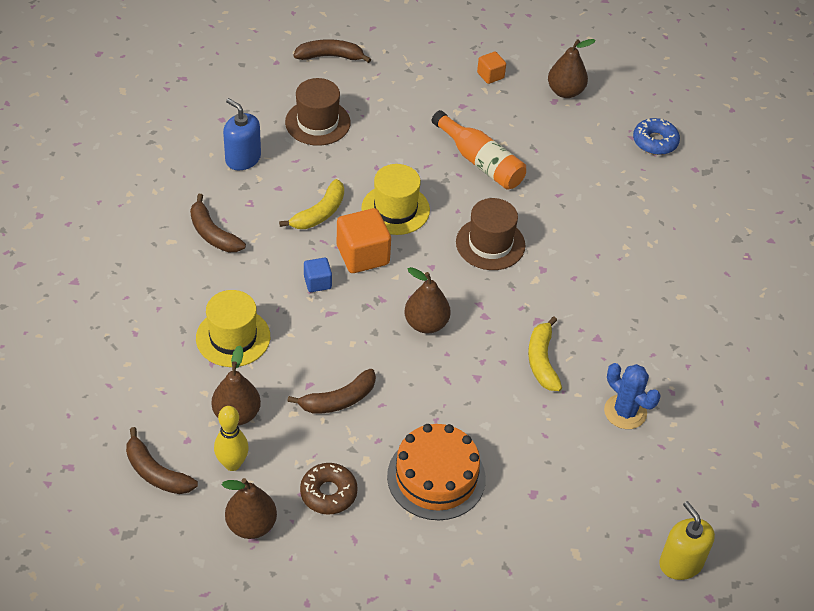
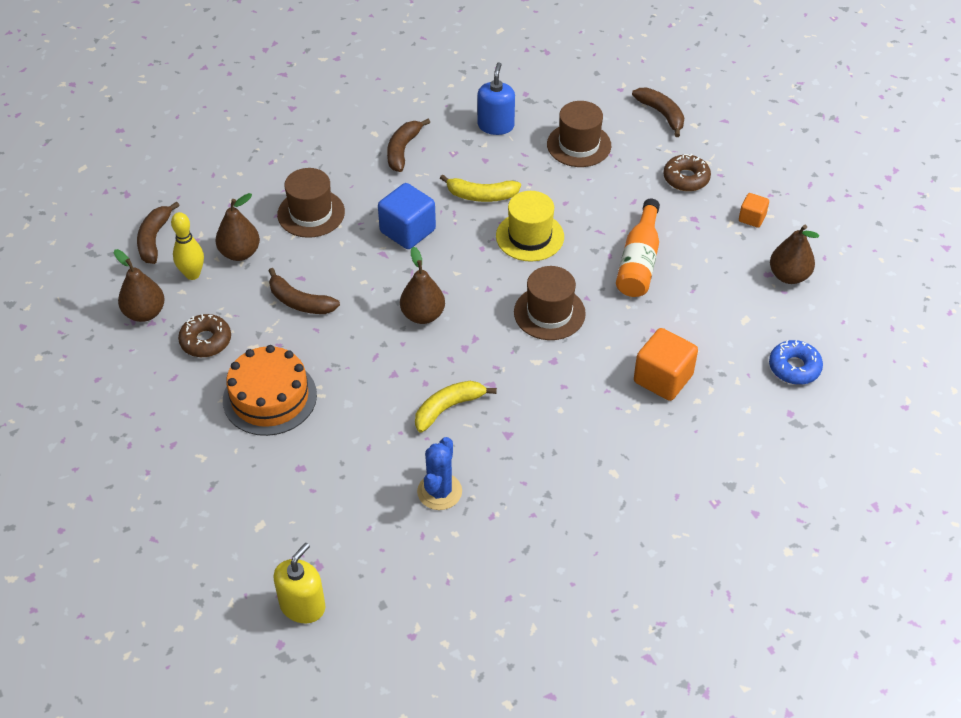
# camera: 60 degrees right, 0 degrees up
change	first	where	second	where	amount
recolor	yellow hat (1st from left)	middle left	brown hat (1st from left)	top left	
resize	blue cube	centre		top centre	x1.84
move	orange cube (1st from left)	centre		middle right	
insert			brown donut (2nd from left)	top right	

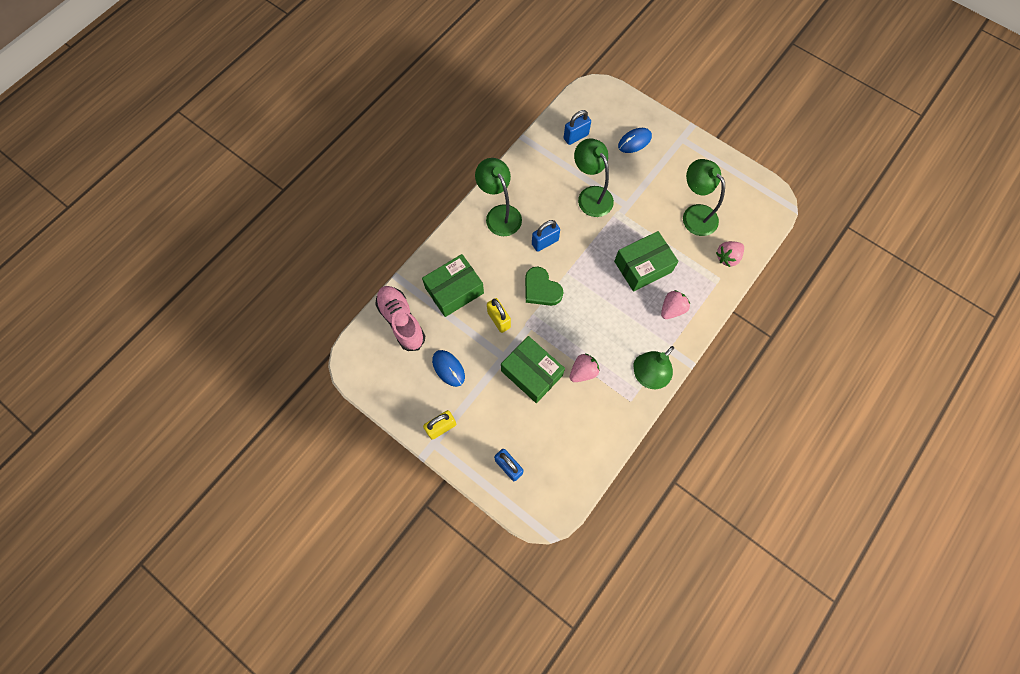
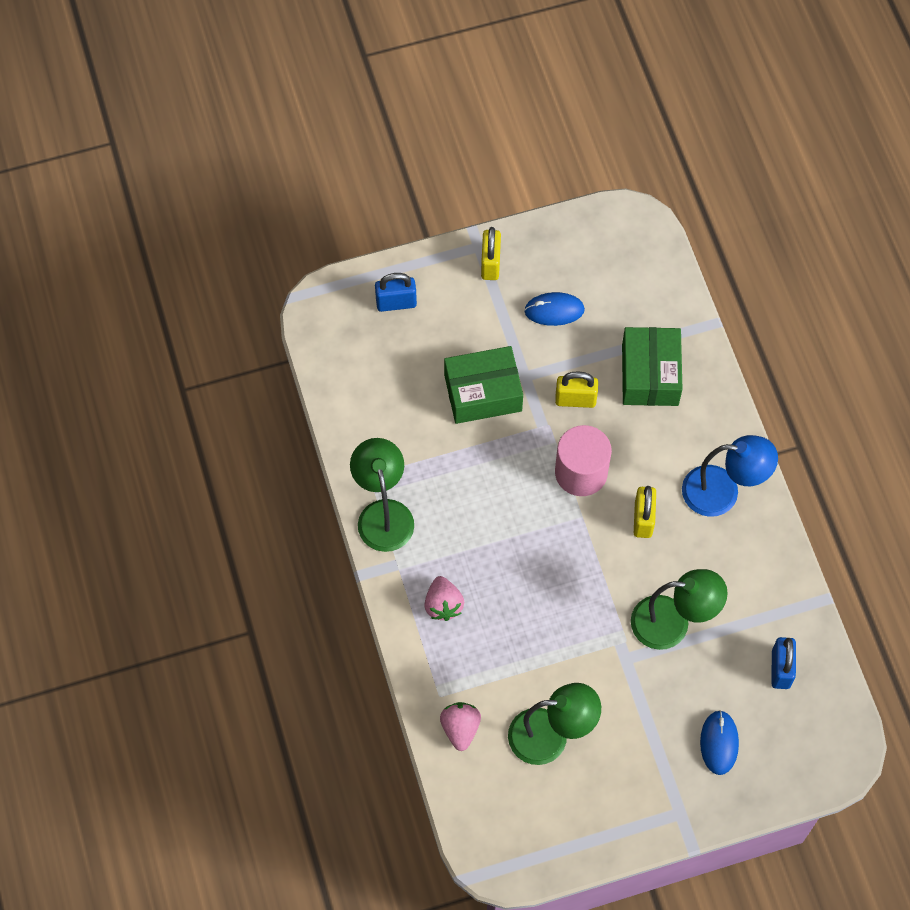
# camera: 125 degrees right, 5 degrees down
change	first	where	second	where	amount
delete	pink shoe	centre			
recolor	green lamp (1st from left)	top centre	blue lamp	middle right	
replace	green heart	centre	pink cylinder	centre	
recolor	blue padlock (2nd from left)	centre	yellow padlock (3rd from left)	middle right	
delete	pink strawberry (1st from left)	centre			
delete	green box (3rd from left)	centre			

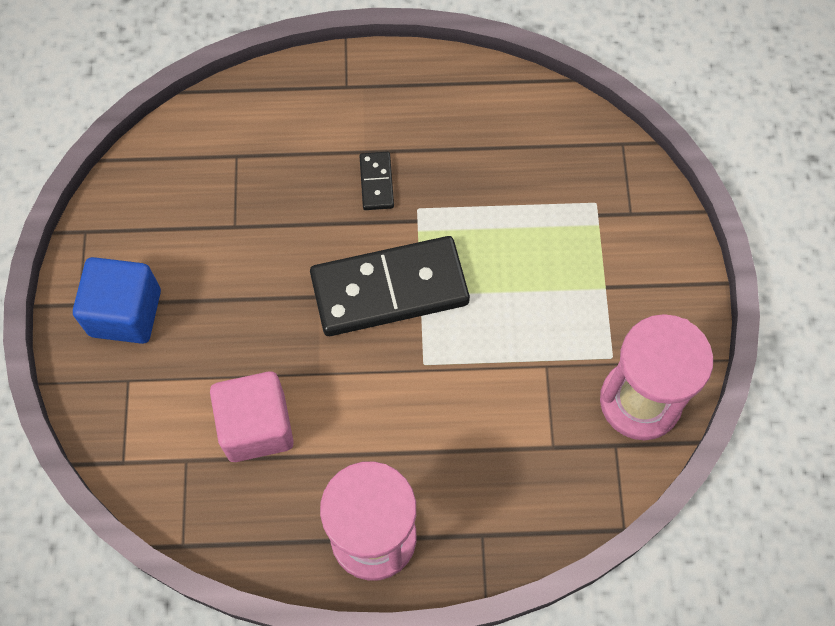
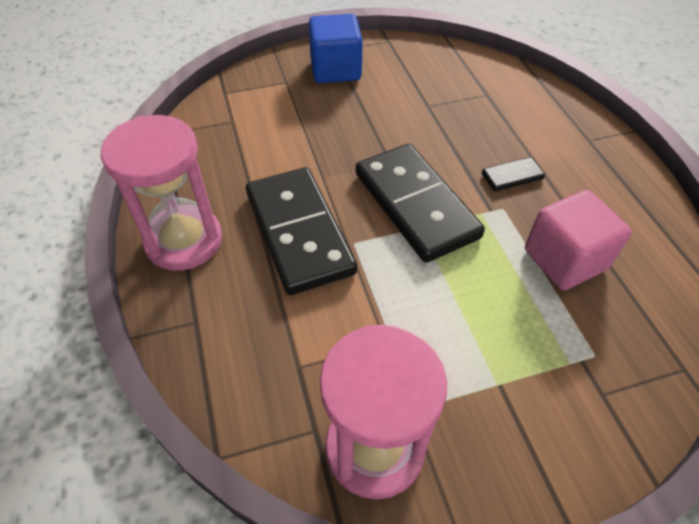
# camera: 75 degrees right, 15 degrees down
change	first	where	second	where	amount
move	pink cube	middle left		middle right	
insert			black domino (1st from left)	centre	

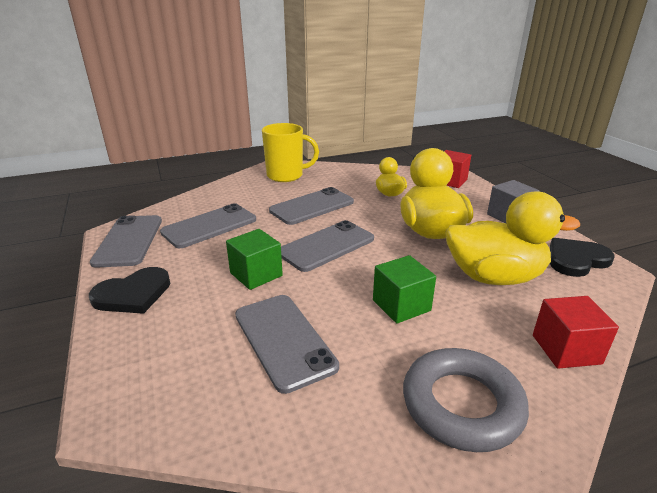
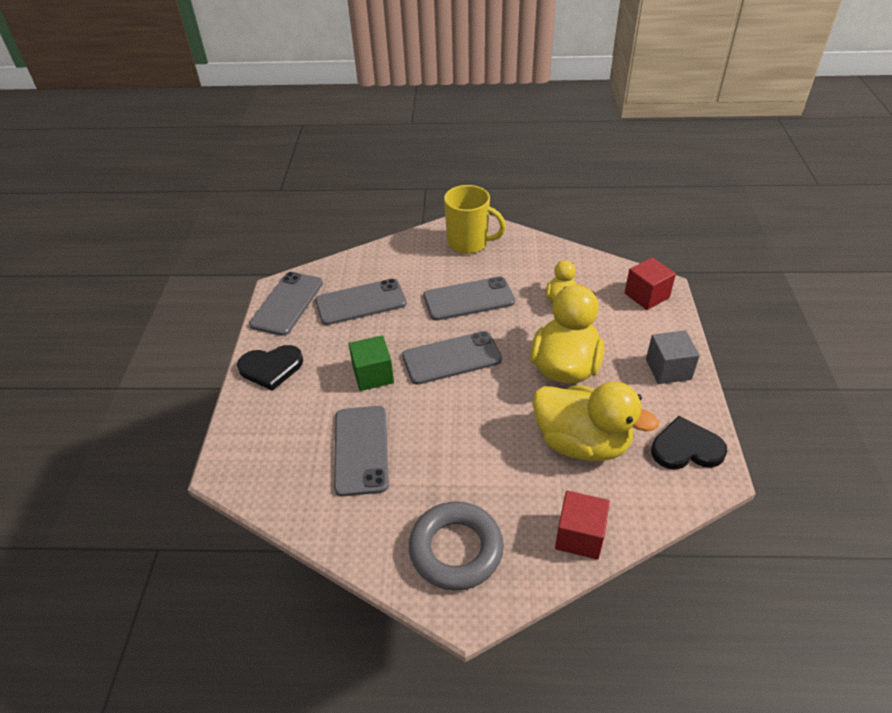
# camera: 25 degrees right, 15 degrees up
change	first	where	second	where	amount
delete	green cube (2nd from left)	centre			

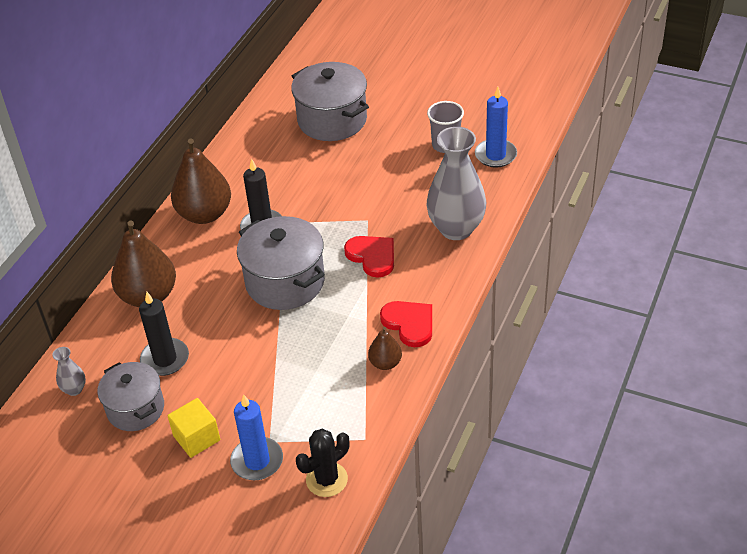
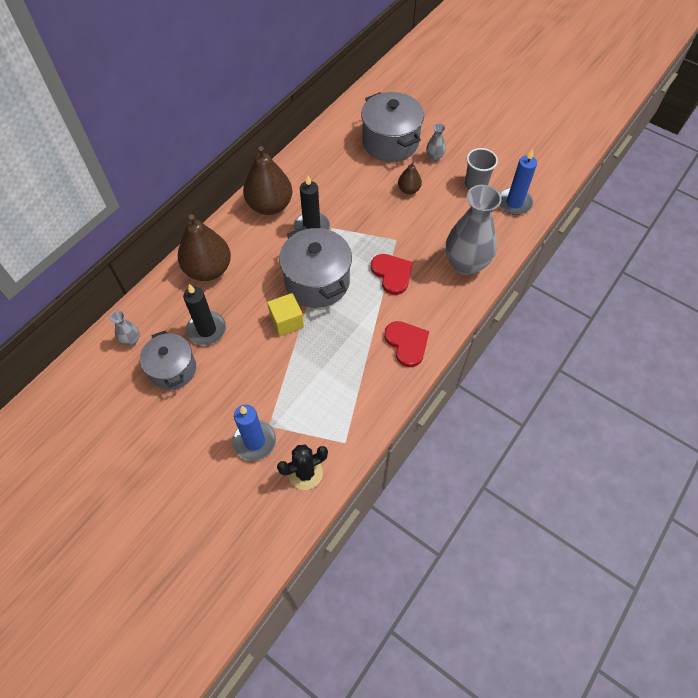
# camera: 10 degrees right, 15 degrees up
change	first	where	second	where	amount
move	yellow cube	bottom left		centre	
move	brown pear (3rd from left)	centre		top centre	
insert			grey vase (2nd from left)	top centre	

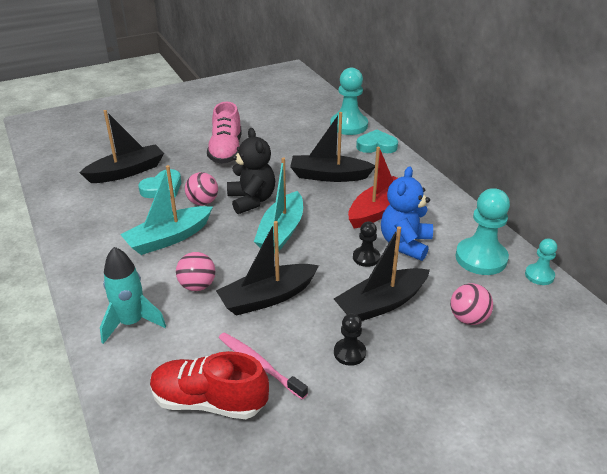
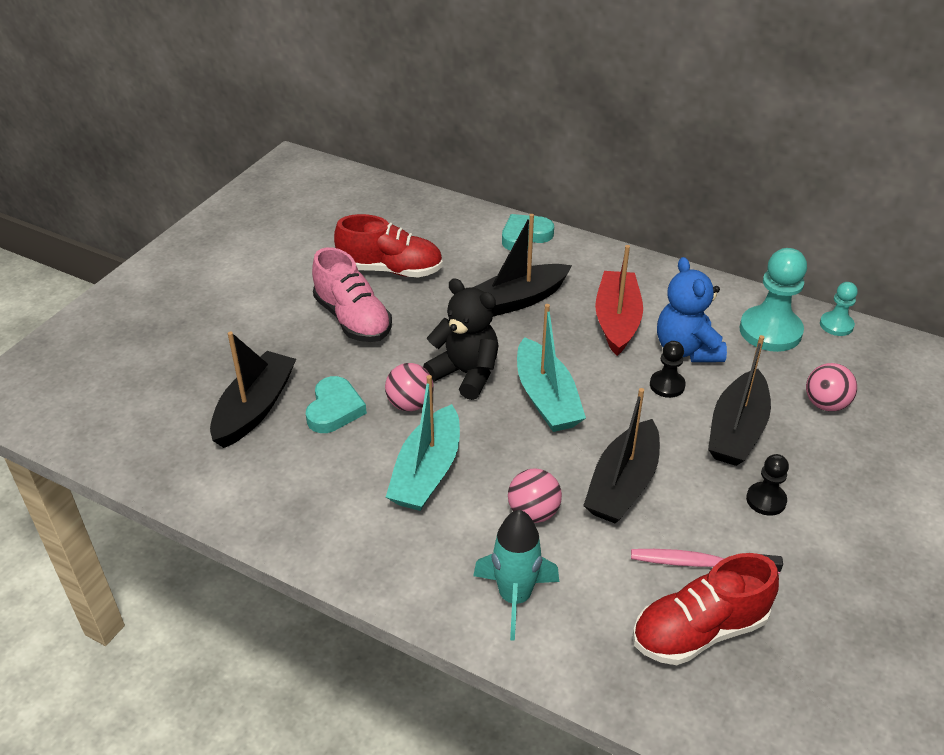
# camera: 35 degrees left, 5 degrees up
change	first	where	second	where	amount
delete	turquoise pawn (1st from left)	top centre			
insert			red shoe (1st from left)	top centre	

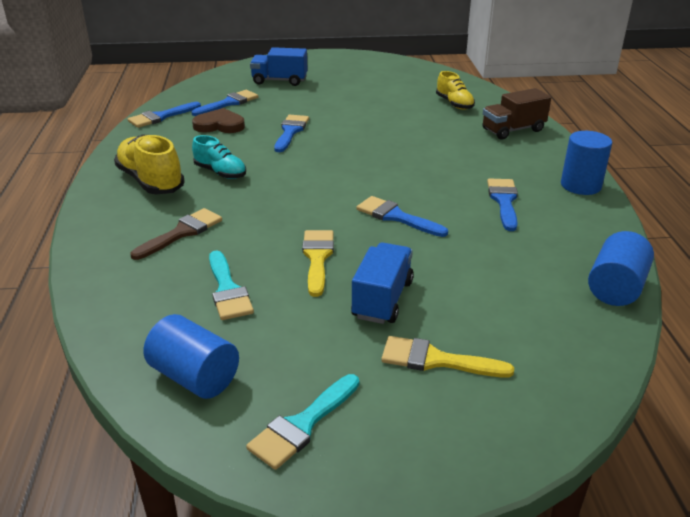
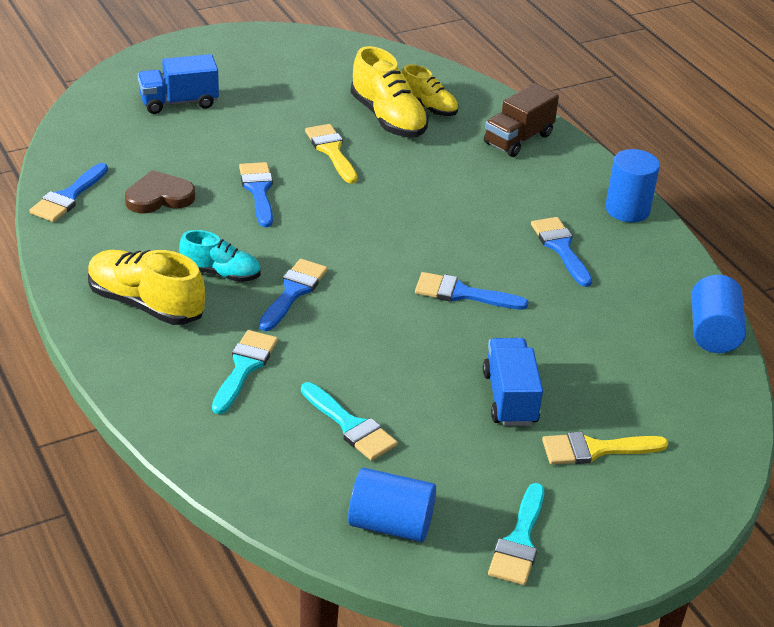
# camera: 25 degrees left, 5 degrees up
change	first	where	second	where	amount
recolor	brown brush	middle left	turquoise brush (1st from left)	middle left	
move	blue brush (2nd from left in the first image)	top left	blue brush (3rd from left)	centre	
move	yellow brush (1st from left)	centre		top centre	
insert			yellow shoe (2nd from left)	top centre	

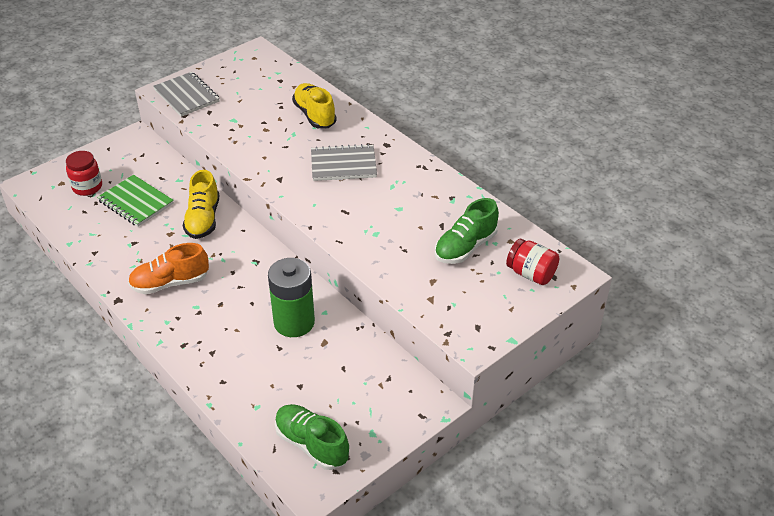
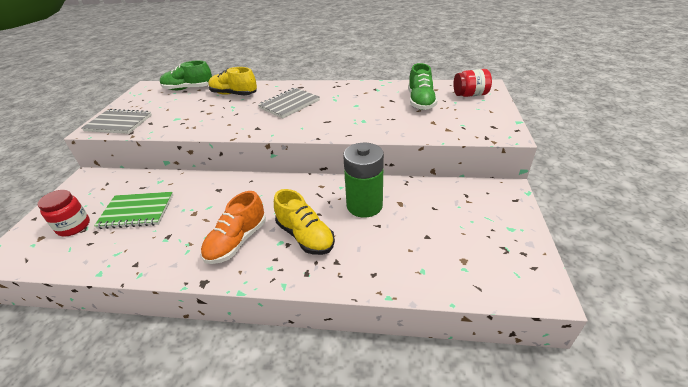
# camera: 40 degrees left, 5 degrees down
change	first	where	second	where	amount
move	yellow shoe (1st from left in the first image)	middle left	yellow shoe (2nd from left)	centre	
move	green shoe (1st from left)	bottom centre		top left	

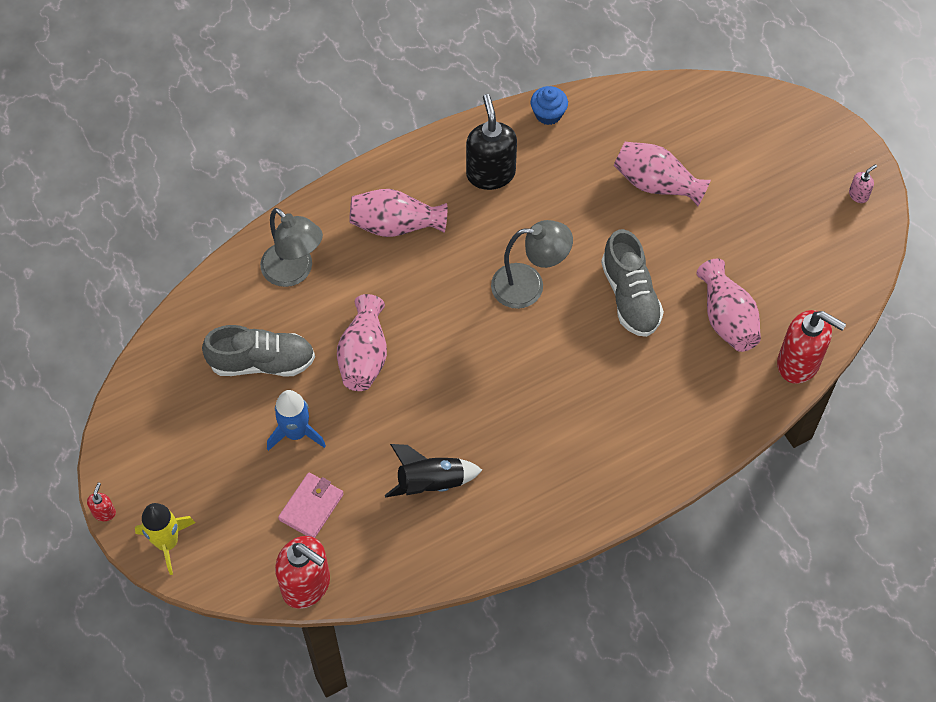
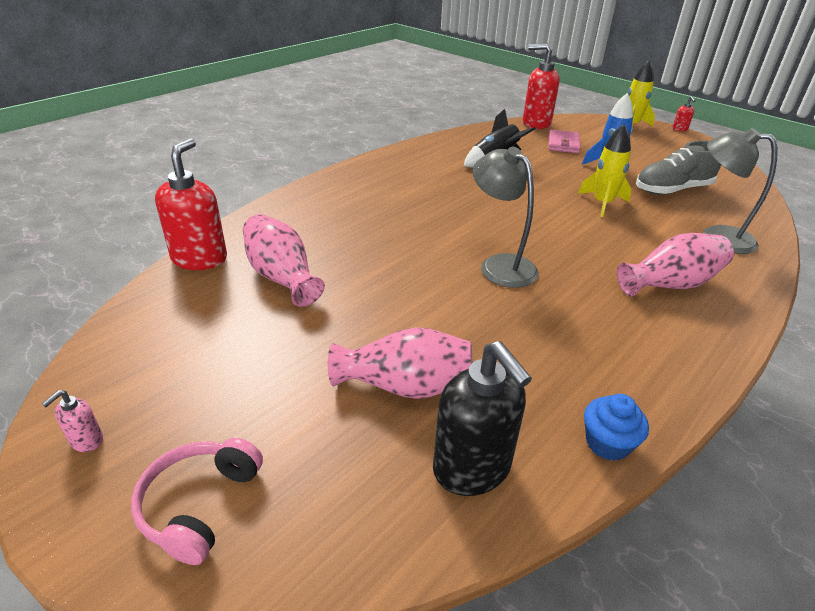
# camera: 160 degrees right, 25 degrees down
change	first	where	second	where	amount
replace	pink vase (1st from left)	centre	yellow rocket (1st from left)	top right	
move	black soap dispenser	top centre		bottom centre	
rotate	grey lamp (2nd from left in the first image)	centre	grey lamp (1st from left)	centre	75 degrees clockwise
delete	grey shoe (2nd from left)	middle right			
rotate	red soap dispenser (3rd from left in the first image)	middle right	red soap dispenser (1st from left)	middle left	90 degrees clockwise
insert			pink headphones	bottom left	

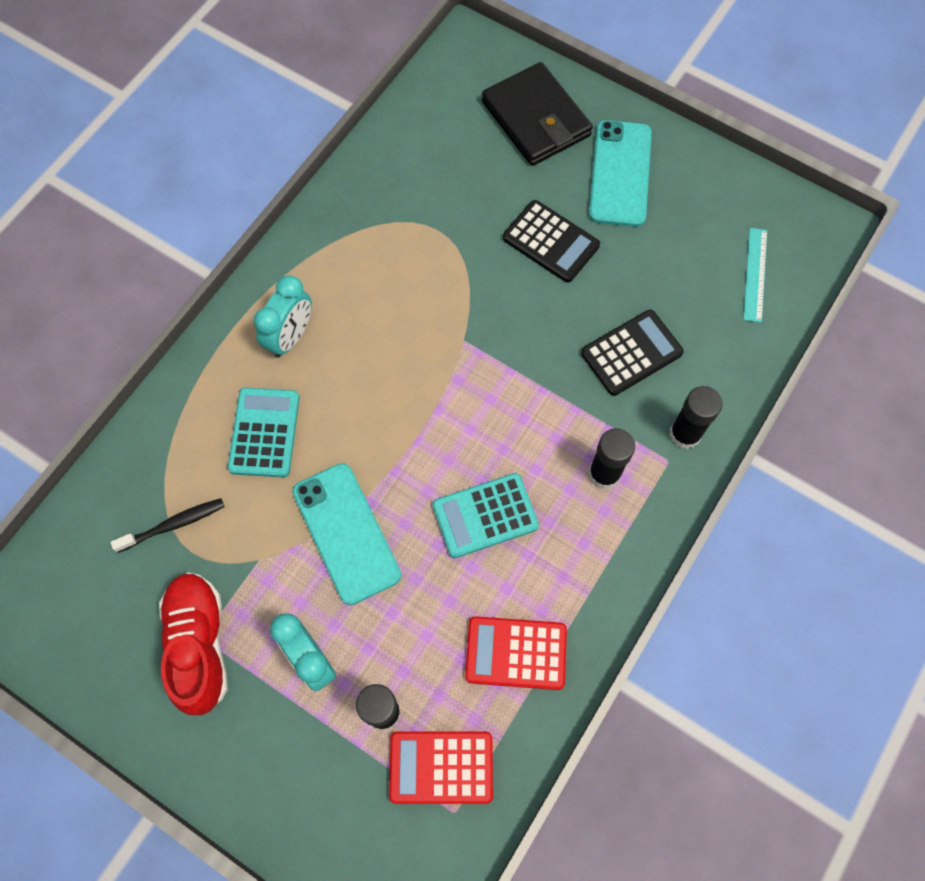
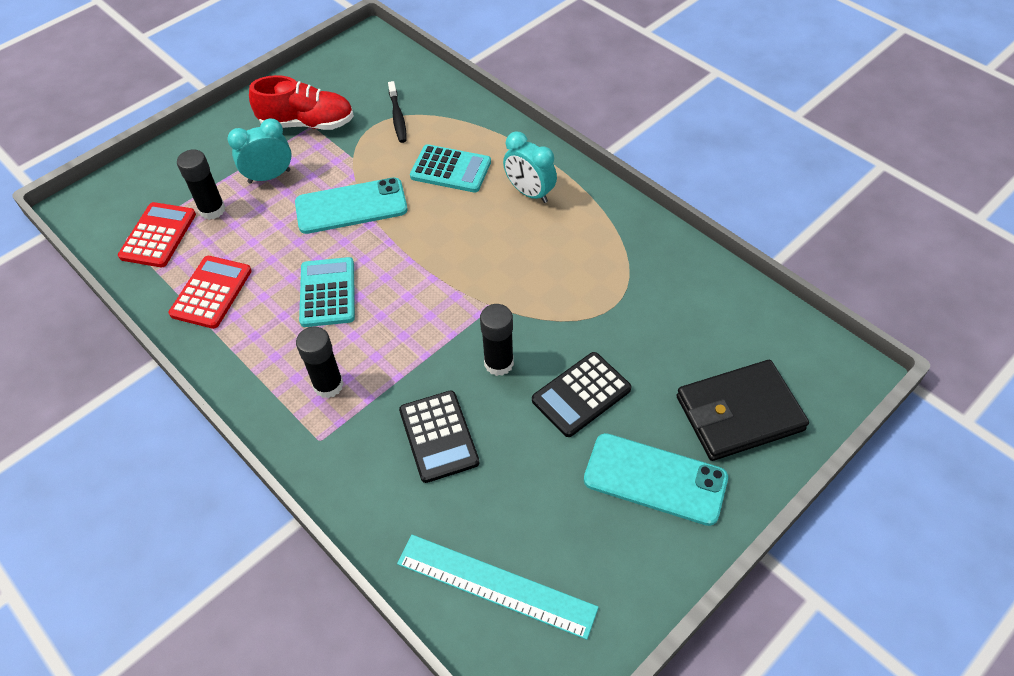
# camera: 105 degrees right, 15 degrees down
change	first	where	second	where	amount
move	black glue stick (3rd from left)	middle right		centre	
resize	turquoise ruler	top right		bottom centre	x1.65

